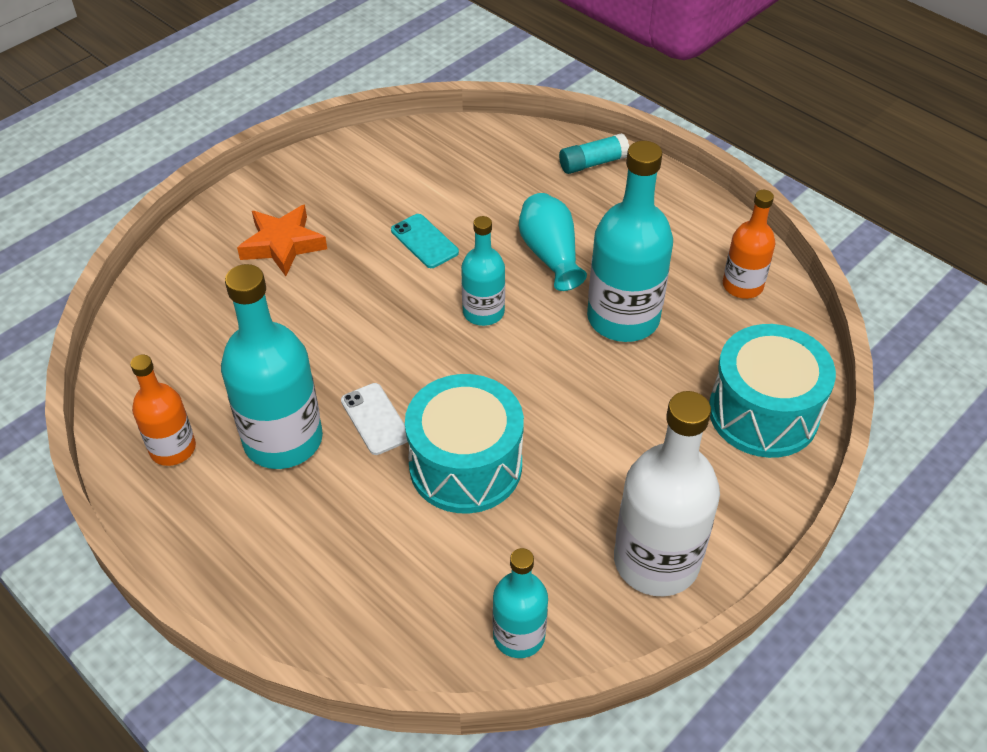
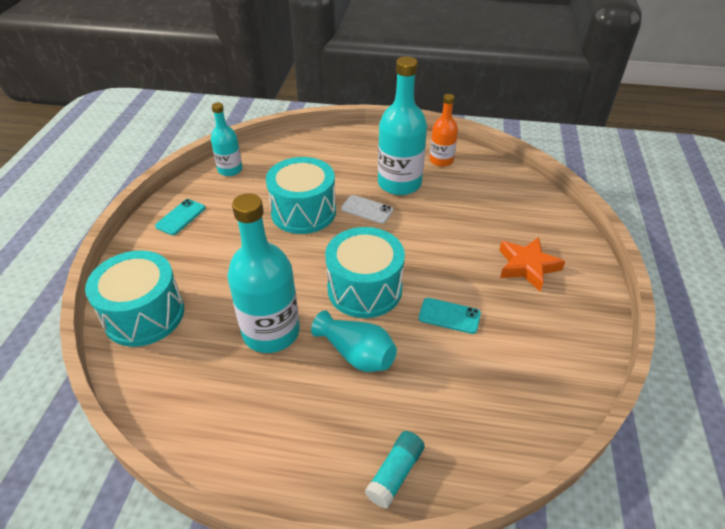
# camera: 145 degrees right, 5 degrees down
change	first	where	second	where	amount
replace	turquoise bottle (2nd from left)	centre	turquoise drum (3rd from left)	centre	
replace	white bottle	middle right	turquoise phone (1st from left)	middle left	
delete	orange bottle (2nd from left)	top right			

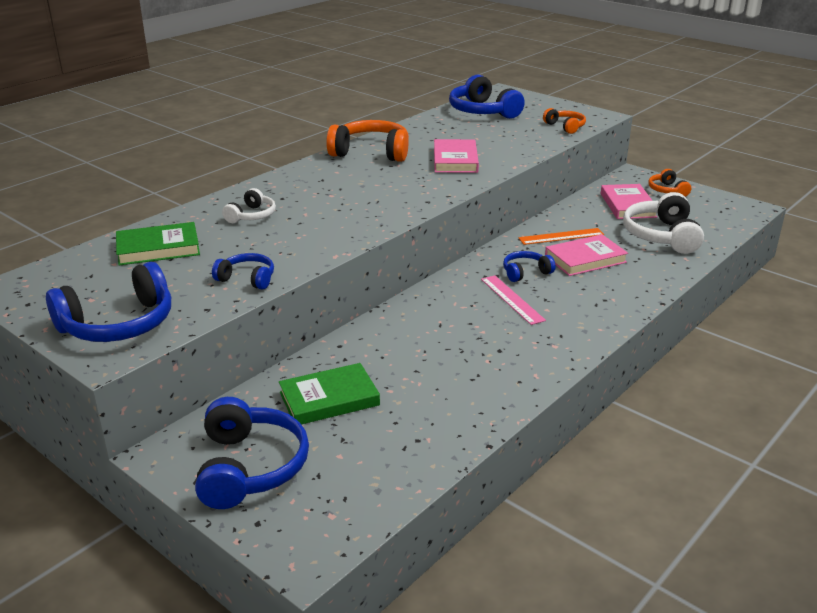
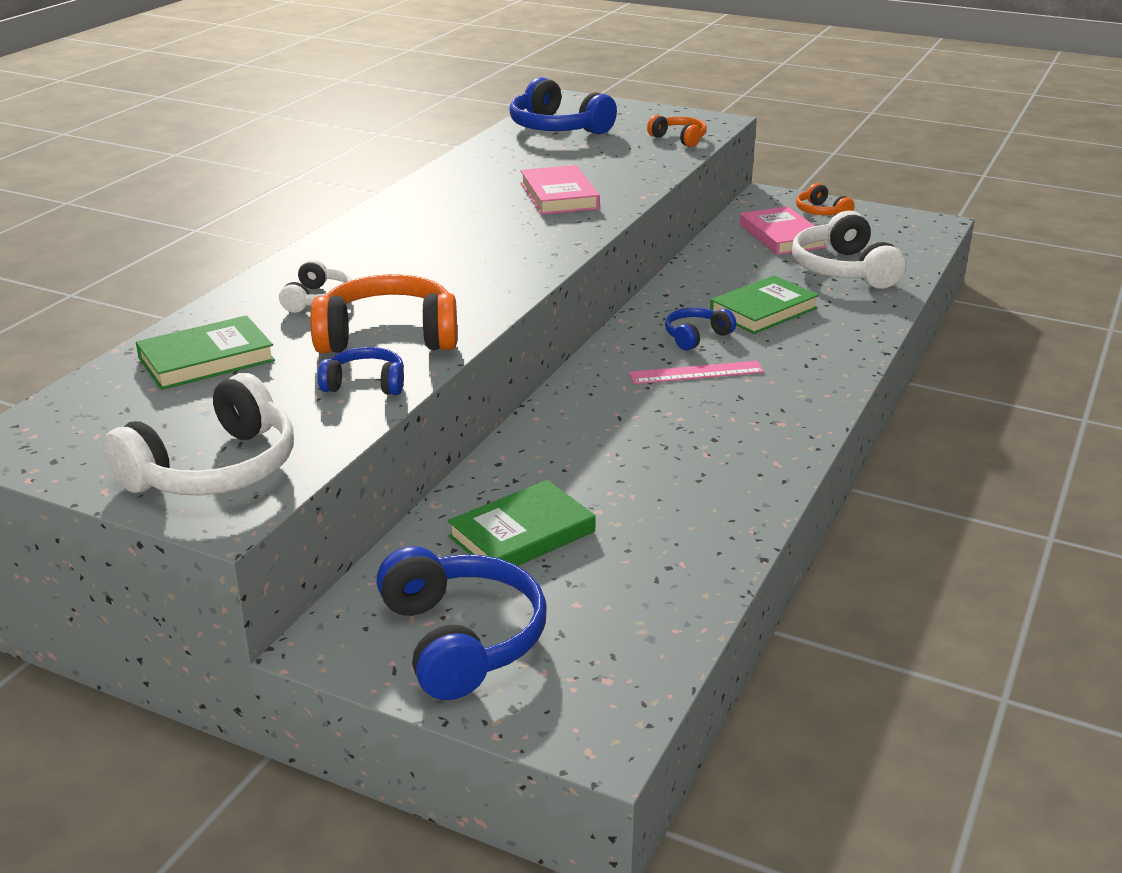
# camera: 15 degrees left, 0 degrees up
change	first	where	second	where	amount
recolor	blue headphones (1st from left)	middle left	white headphones (1st from left)	middle left	
move	orange headphones (1st from left)	top centre		centre	
rotate	pink ruler	centre		centre	60 degrees counterclockwise
delete	orange ruler	middle right			
recolor	pink book (2nd from left)	middle right	green book (3rd from left)	middle right	

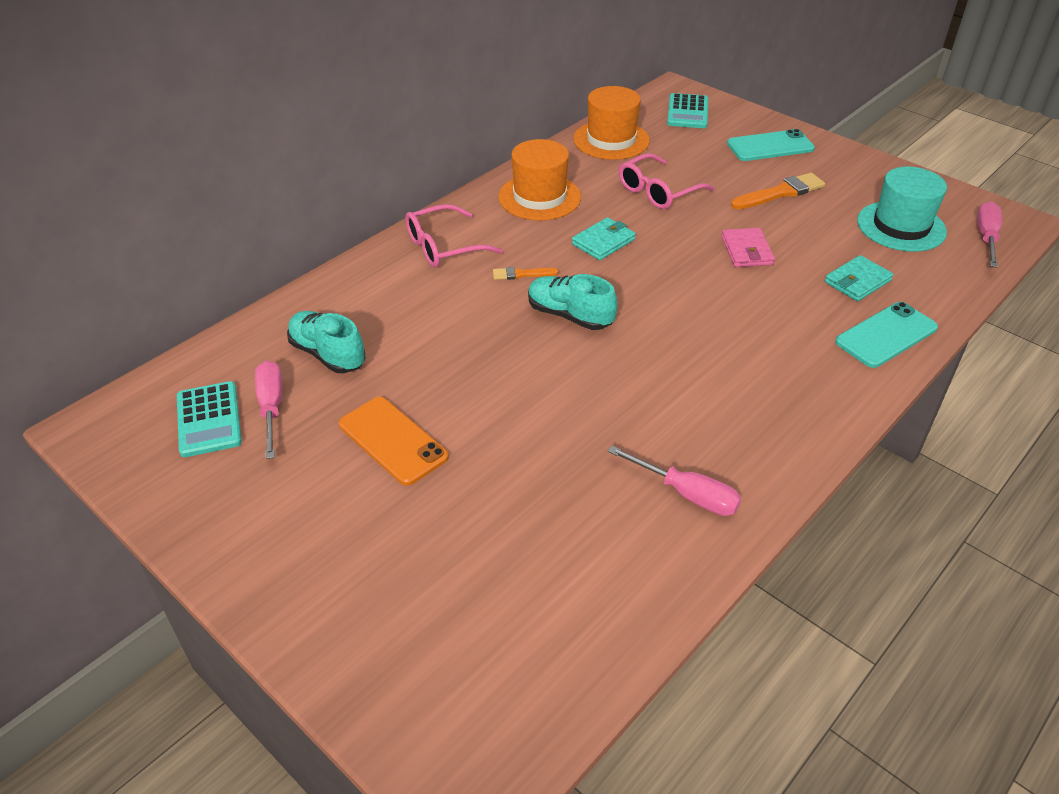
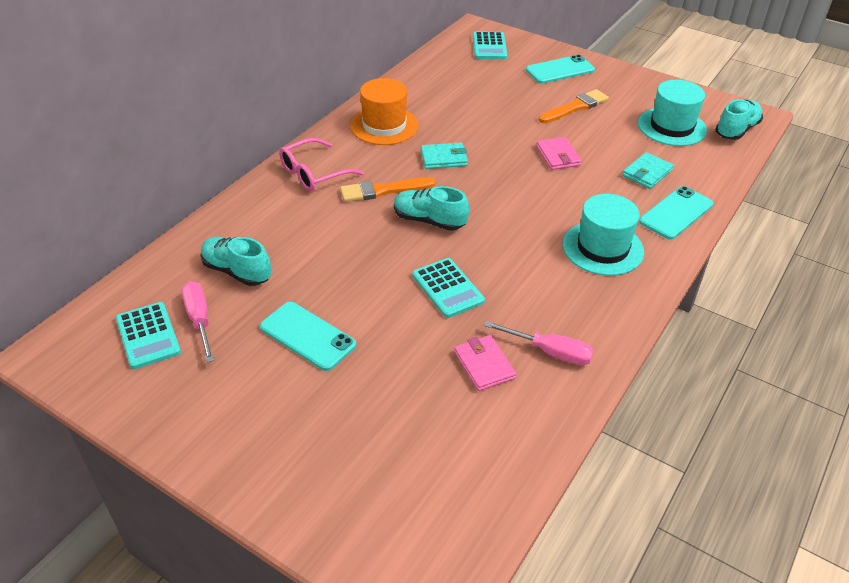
# camera: 10 degrees left, 0 degrees up
change	first	where	second	where	amount
recolor	orange phone	centre	turquoise phone (1st from left)	centre	
resize	orange brush (1st from left)	centre		top centre	x1.79
rotate	turquoise wallet (1st from left)	top centre		top centre	45 degrees clockwise
delete	orange hat (2nd from left)	top centre			
delete	pink glasses (2nd from left)	top centre			
replace	pink screwdriver (3rd from left)	top right	turquoise shoe (3rd from left)	top right	
insert			turquoise calculator (2nd from left)	centre	
insert			pink wallet (1st from left)	centre	
insert			turquoise hat (1st from left)	middle right	

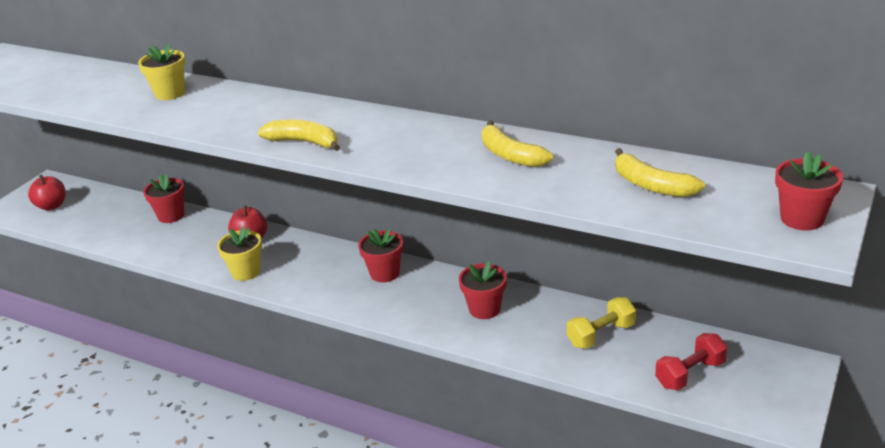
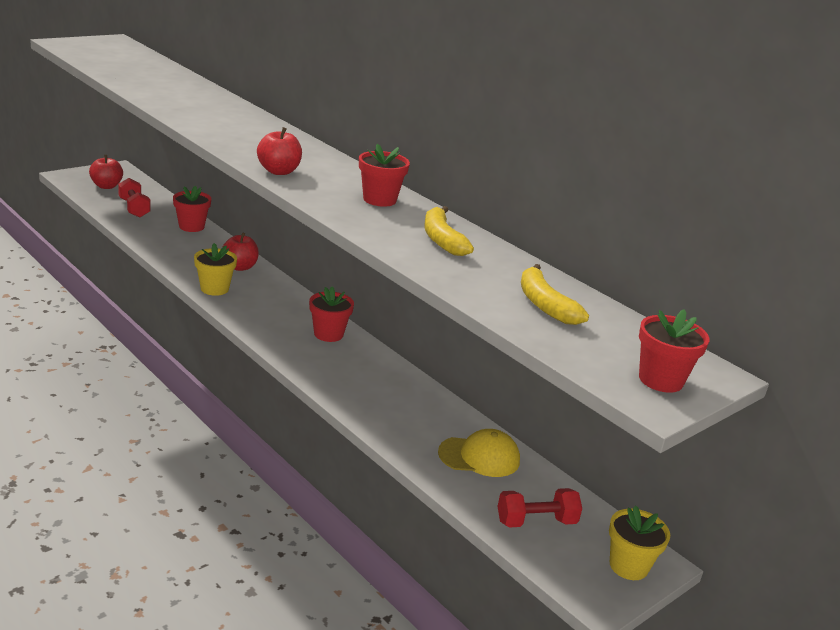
# camera: 15 degrees right, 5 degrees down
change	first	where	second	where	amount
move	yellow flower pot (1st from left in the first image)	top left	yellow flower pot (2nd from left)	bottom right	
replace	yellow banana (1st from left)	top centre	red apple (3rd from left)	top left	
move	red flower pot (3rd from left)	centre		top centre	
replace	yellow dumbbell	bottom right	yellow cap	bottom centre	
insert			red dumbbell (1st from left)	top left	

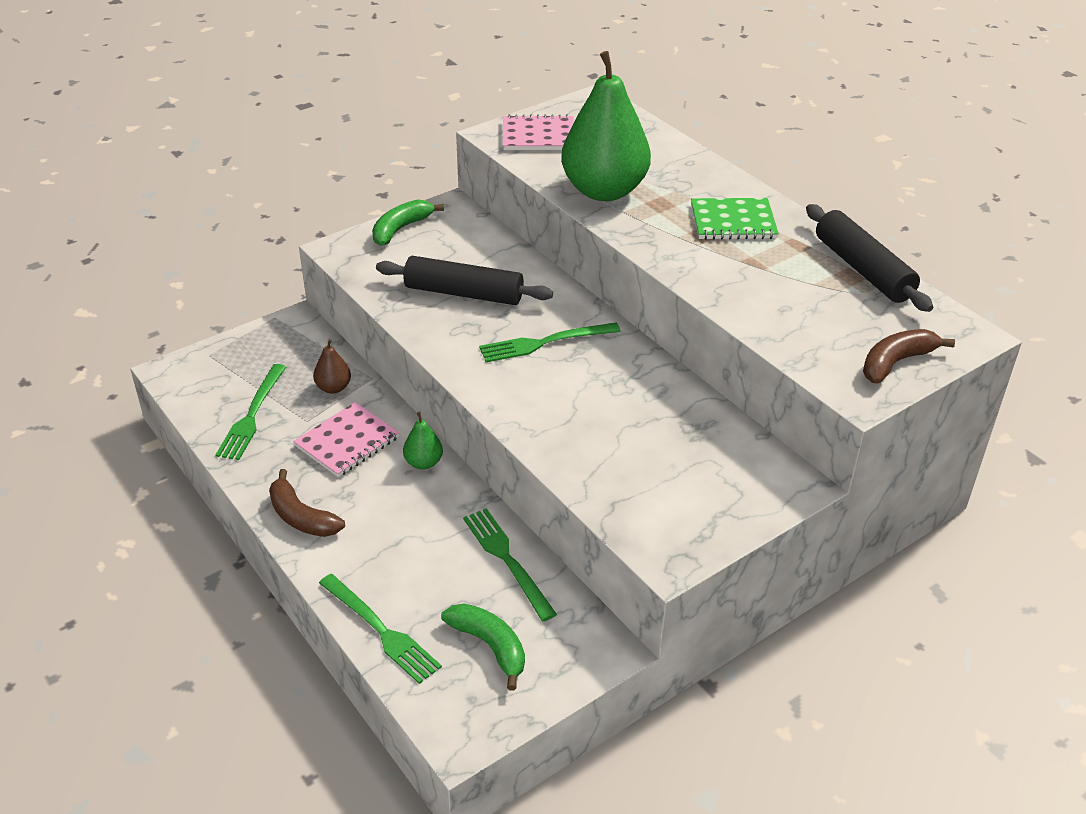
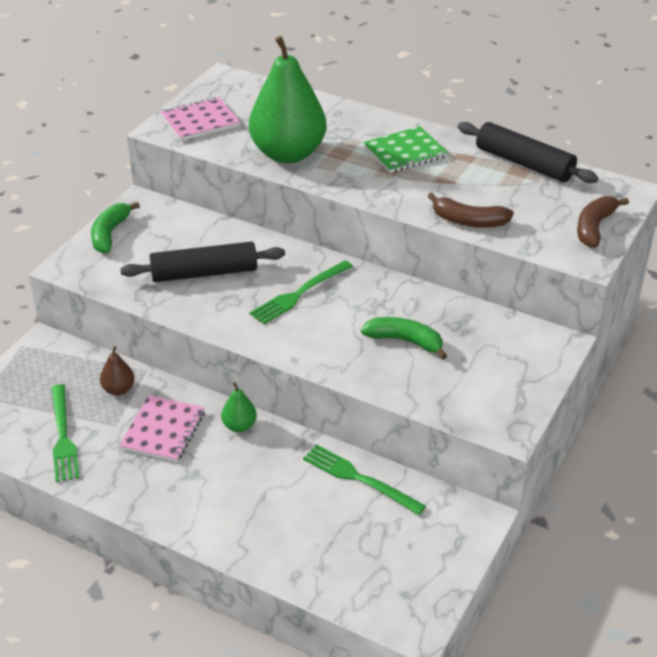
# camera: 25 degrees left, 0 degrees up
change	first	where	second	where	amount
move	brown banana (1st from left)	middle left		top right	
delete	green fork (2nd from left)	bottom centre			
move	green banana (2nd from left)	bottom centre		centre	

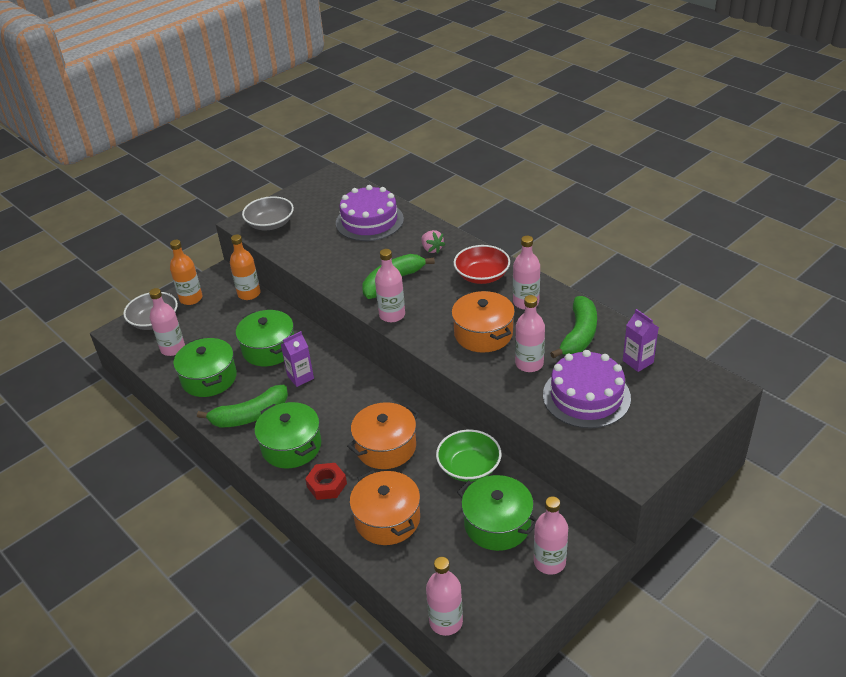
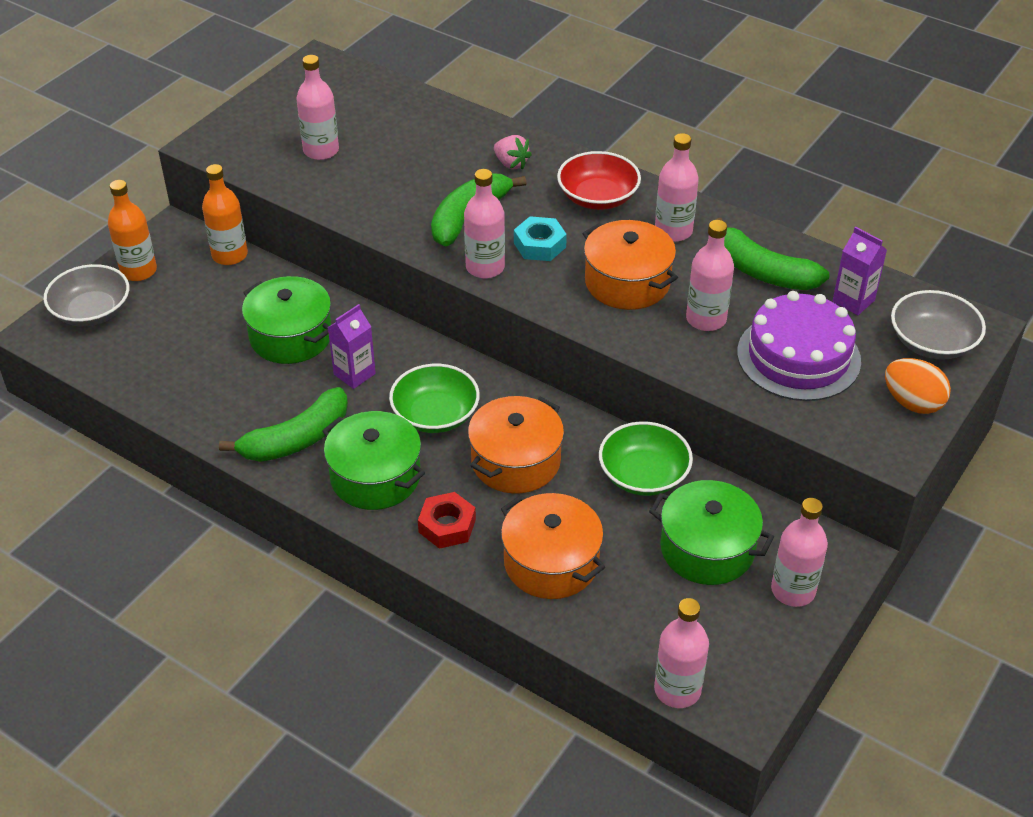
# camera: 15 degrees left, 5 degrees up
change	first	where	second	where	amount
move	pink bottle (1st from left)	middle left		top left	
delete	green pot (1st from left)	middle left			
move	grey bowl (2nd from left)	top left		middle right	
delete	purple cake (1st from left)	top centre			
rotate	green banana (3rd from left)	middle right		top right	120 degrees clockwise
insert			green bowl (1st from left)	centre	
insert			turquoise nut	top centre	
insert			orange egg	middle right	

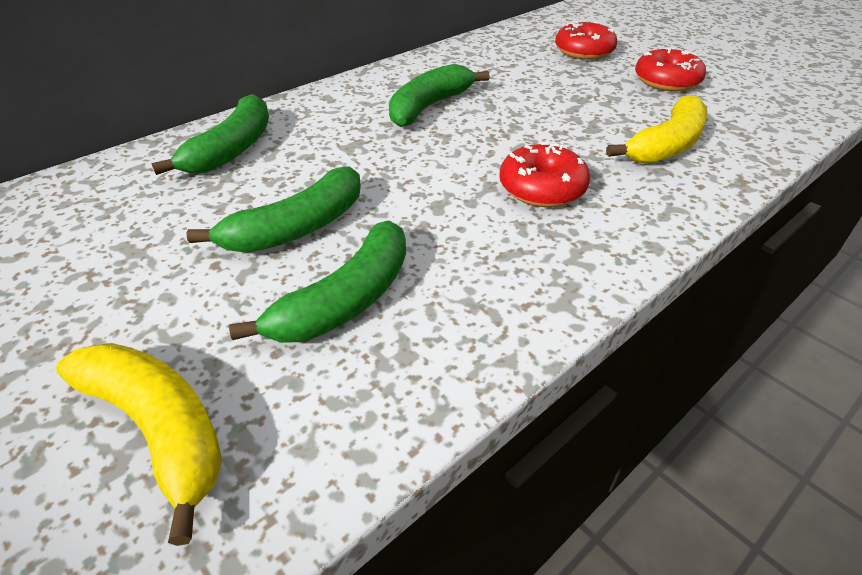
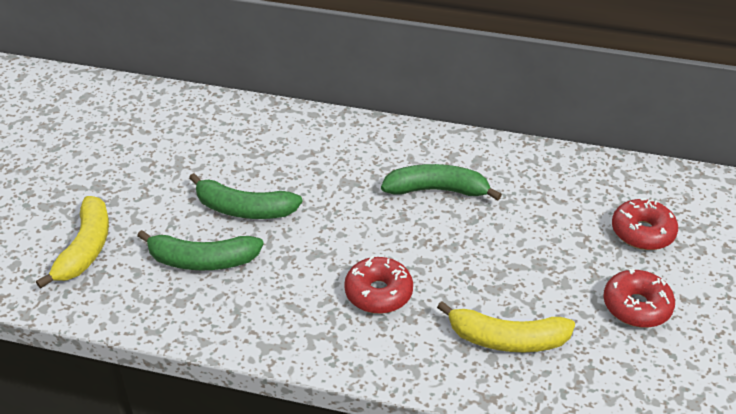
# camera: 55 degrees right, 0 degrees up
change	first	where	second	where	amount
delete	green banana (1st from left)	top left			

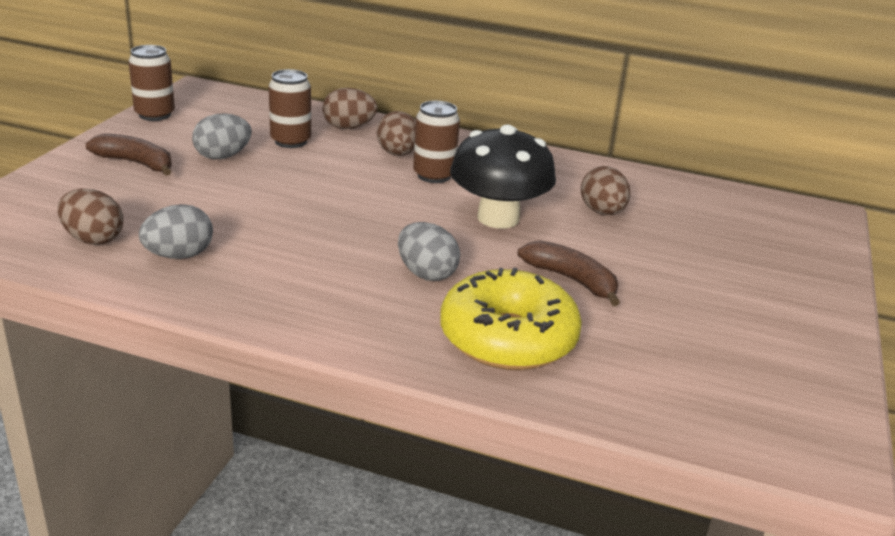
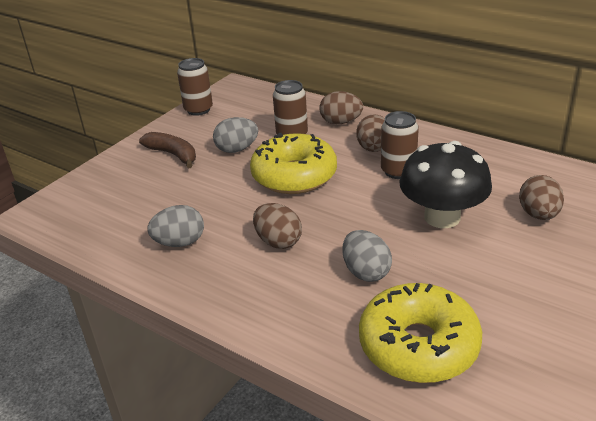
# camera: 20 degrees right, 5 degrees up
change	first	where	second	where	amount
move	brown egg (1st from left)	middle left		centre	
delete	brown banana (2nd from left)	centre			
insert			yellow donut (1st from left)	centre	

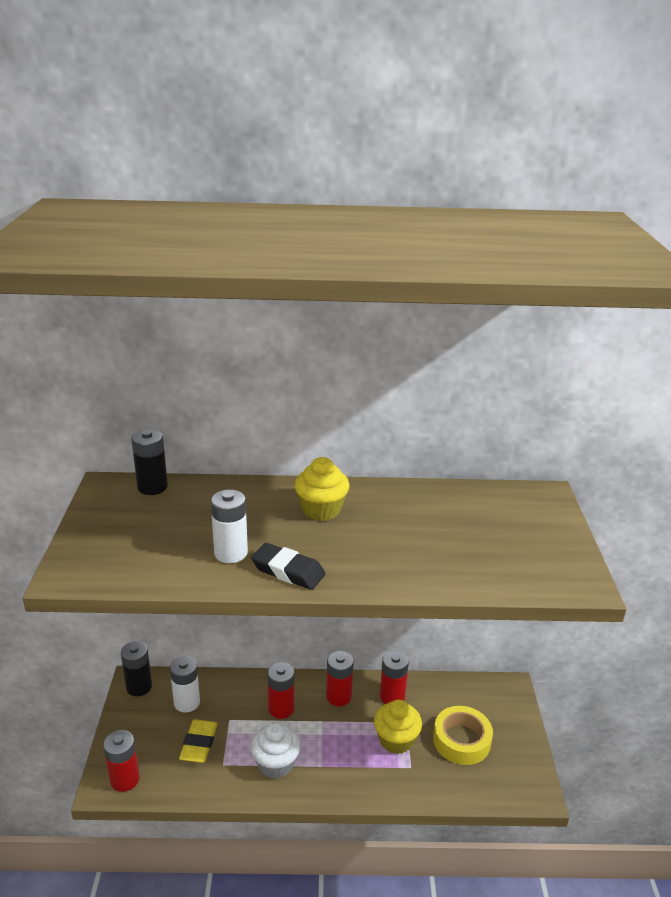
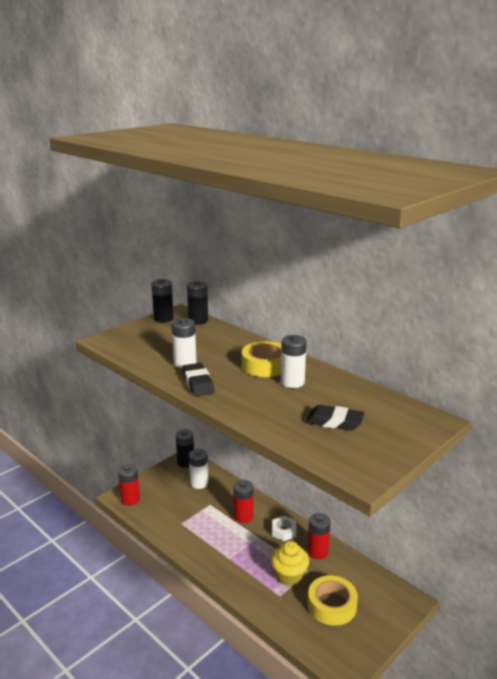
# camera: 45 degrees right, 5 degrees down
change	first	where	second	where	amount
delete	yellow eraser	bottom left			
delete	white cupcake	bottom centre			
replace	yellow cupcake (1st from left)	centre	yellow tape (1st from left)	centre	
replace	red battery (3rd from left)	bottom centre	white nut	bottom centre	
insert			black battery (1st from left)	middle left	
insert			white battery (3rd from left)	centre	
insert			black eraser (2nd from left)	middle right	

